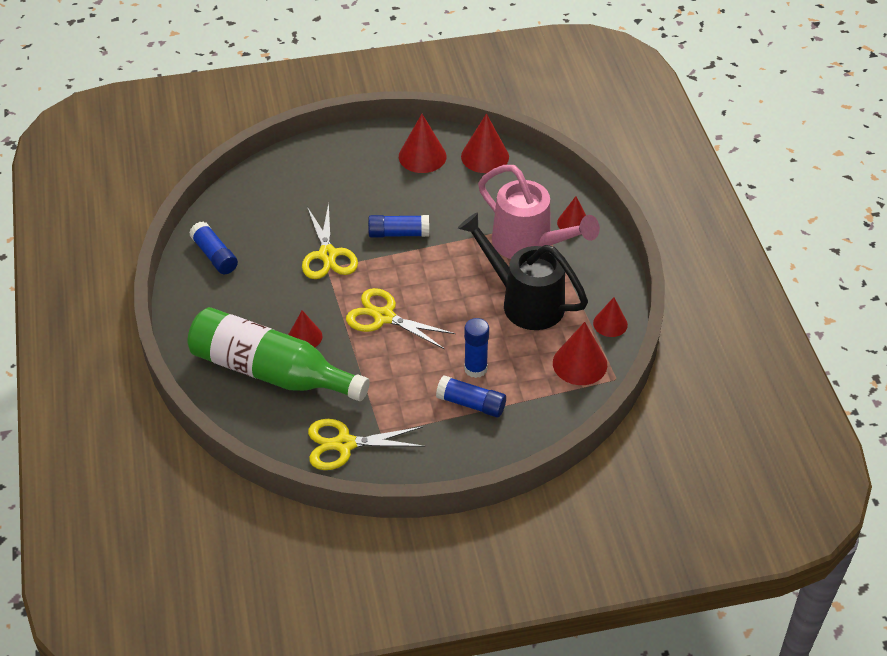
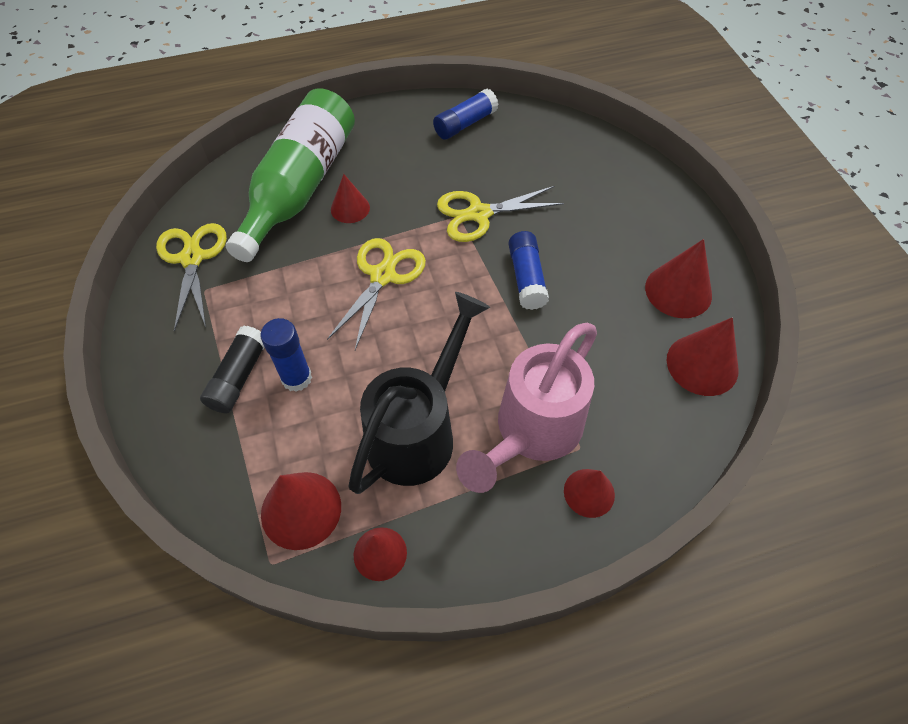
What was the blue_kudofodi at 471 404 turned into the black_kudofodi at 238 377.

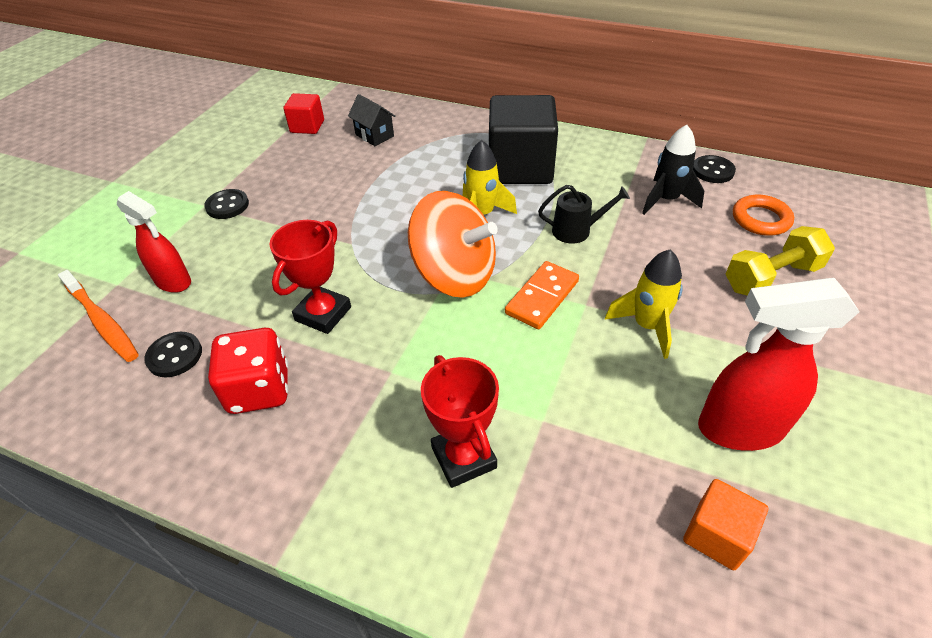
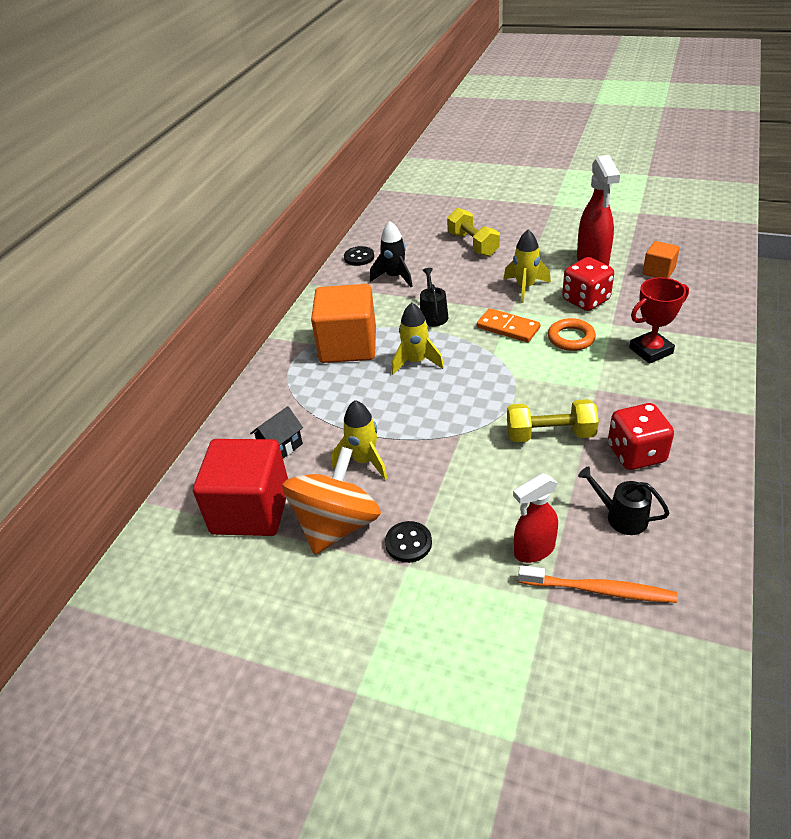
The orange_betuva at 102 322 ended up facing another way, 60 degrees clockwise from before.
The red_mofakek at 174 282 ended up facing another way, 150 degrees counterclockwise from before.
Where the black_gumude stood at 174 356, the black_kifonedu came to stand at 621 517.
Where the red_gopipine stood at 323 314, the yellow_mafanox came to stand at 550 434.
The size of the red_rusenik at 307 126 changed by a factor of 1.99.
The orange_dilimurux ended up elsewhere, having gone from 455 275 to 336 525.
What was the black_rusenik at 520 167 turned into the orange_rusenik at 348 346.
The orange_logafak ended up elsewhere, having gone from 760 219 to 571 338.
The second view gained the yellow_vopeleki at 364 461.
The second view gained the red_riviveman at 585 300.

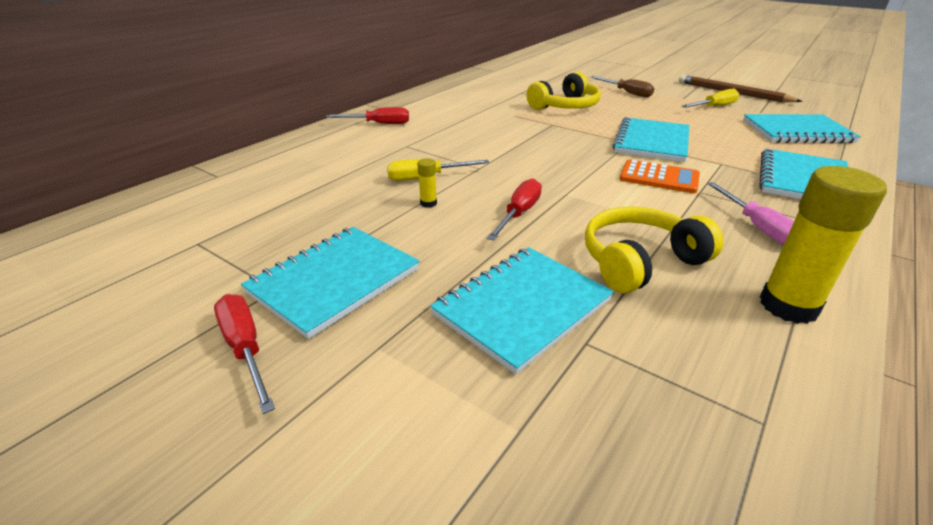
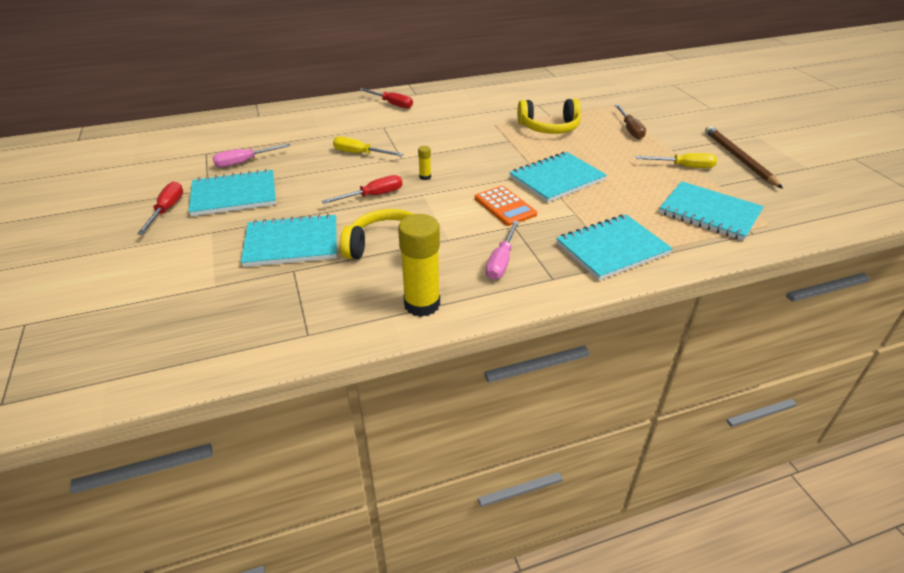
The yellow_kudofodi ended up elsewhere, having gone from 428 203 to 425 177.
The second view gained the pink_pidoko at 244 162.

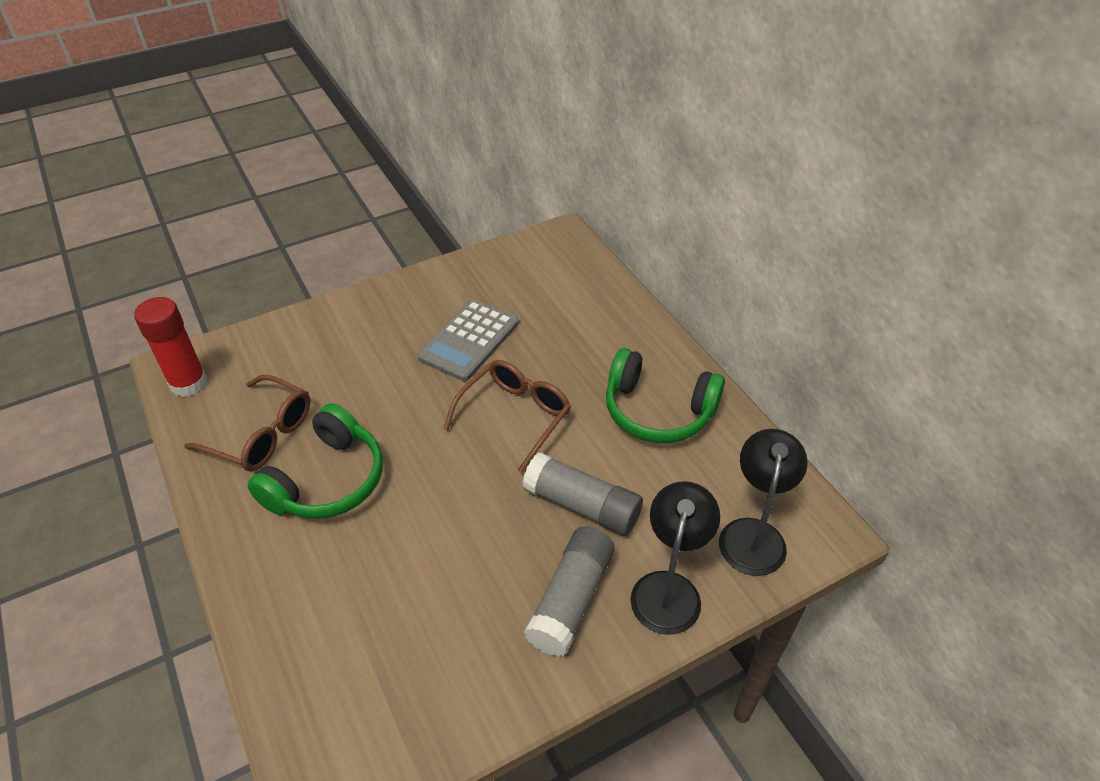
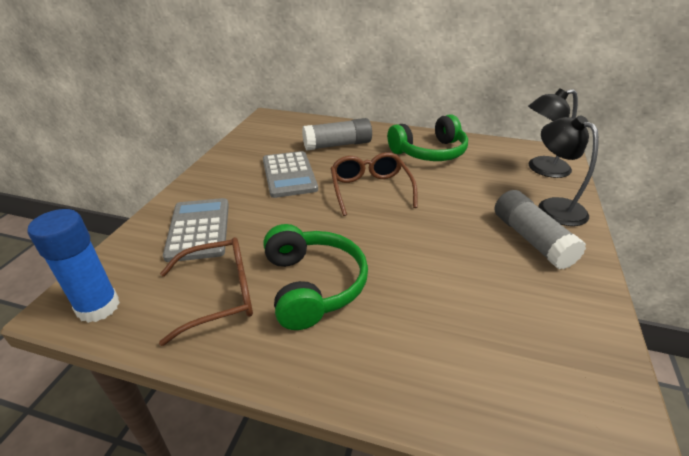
What was the red_kudofodi at 188 383 turned into the blue_kudofodi at 98 307.
The grey_kudofodi ended up elsewhere, having gone from 582 505 to 337 145.
The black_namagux at 753 534 ended up facing another way, 75 degrees counterclockwise from before.
The second view gained the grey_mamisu at 199 229.

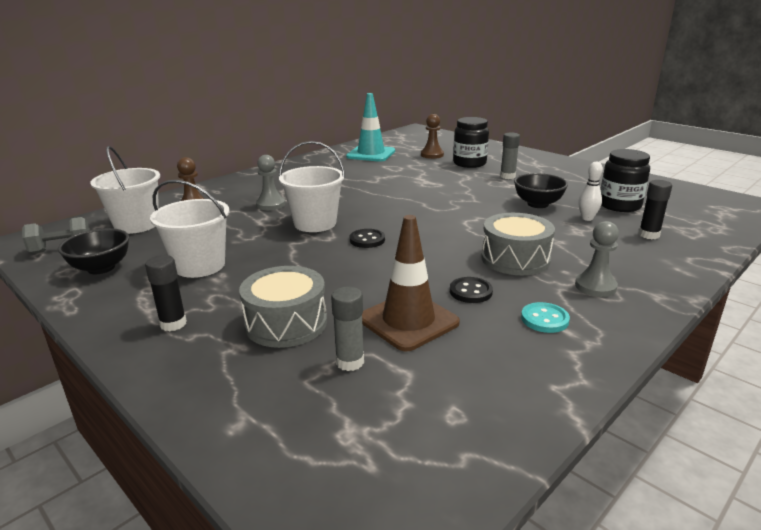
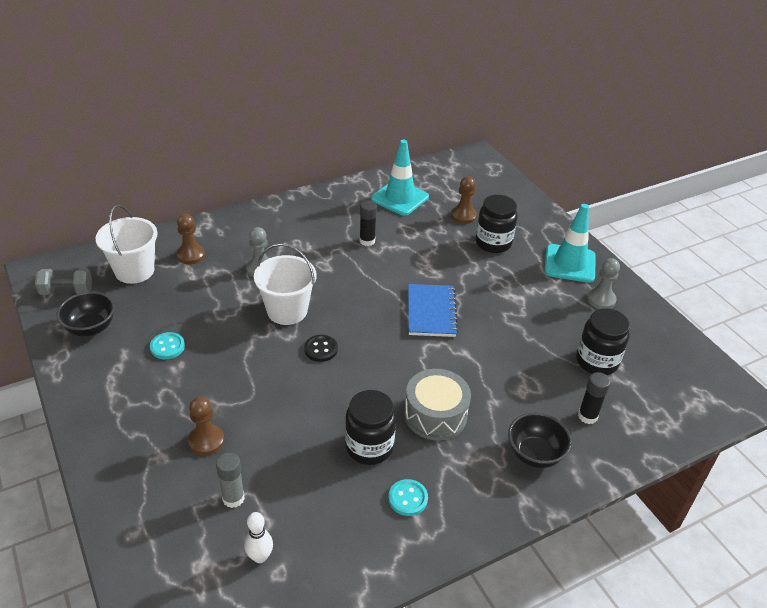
The black_kudofodi ended up elsewhere, having gone from 173 324 to 367 241.
Where the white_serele stood at 200 265, the turquoise_gumude came to stand at 167 347.
Where the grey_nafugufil stood at 286 323, the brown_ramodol came to stand at 206 441.
The second view lost the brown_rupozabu at 408 321.
Where the black_gumude stood at 470 292, the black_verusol came to stand at 369 447.
The second view lost the grey_kudofodi at 507 176.
The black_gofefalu ended up elsewhere, having gone from 538 204 to 535 454.
The grey_ramodol ended up elsewhere, having gone from 595 286 to 601 299.
The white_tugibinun ended up elsewhere, having gone from 587 218 to 260 557.
The second view gained the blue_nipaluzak at 431 312.
The second view gained the turquoise_rupozabu at 569 264.

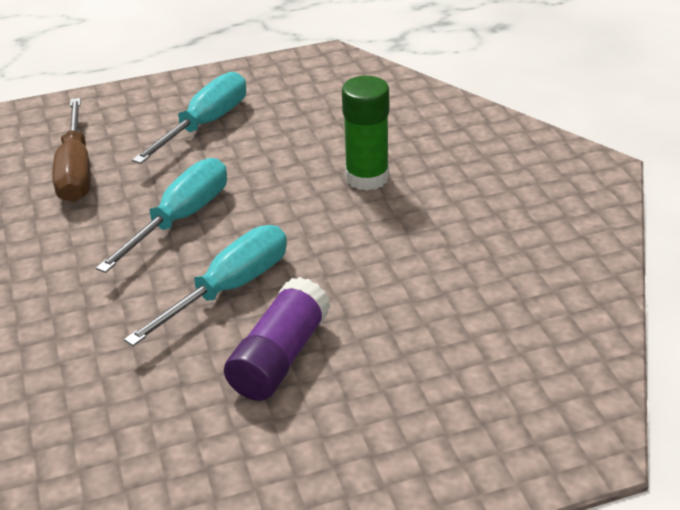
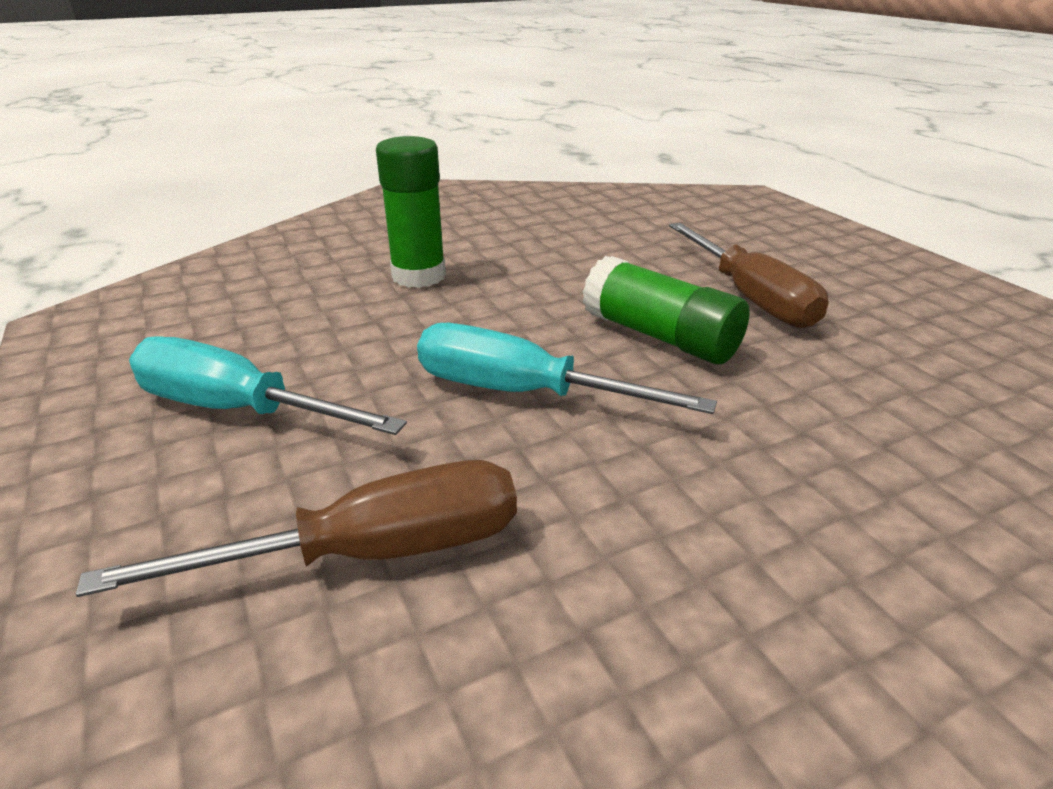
Where the turquoise_pidoko stood at 229 288, the green_kudofodi came to stand at 660 336.
Where the purple_kudofodi stood at 280 357, the brown_pidoko came to stand at 750 297.

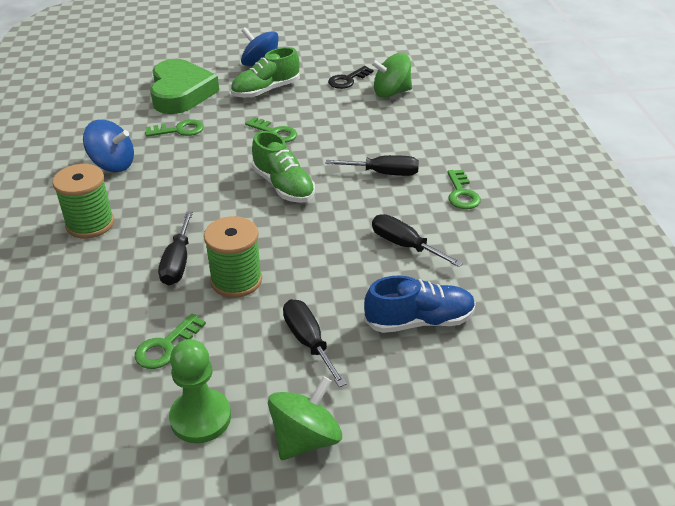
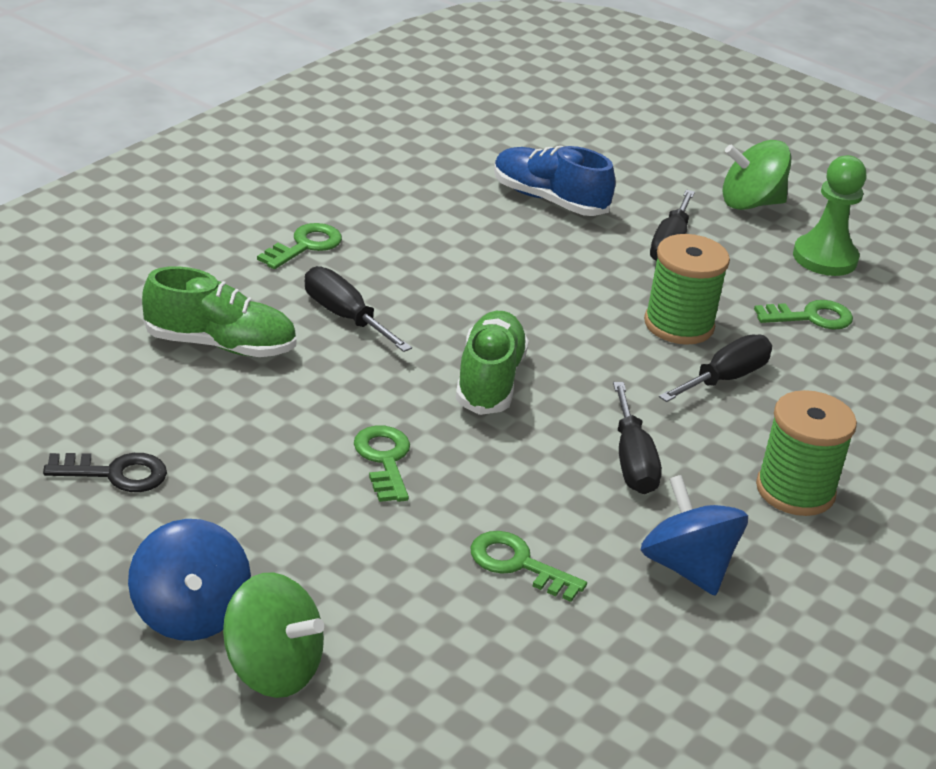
The second view lost the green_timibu at 181 93.
The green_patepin ended up elsewhere, having gone from 266 90 to 220 345.
The green_dilimurux ended up elsewhere, having gone from 391 93 to 272 670.
The black_pidoko ended up elsewhere, having gone from 404 245 to 632 461.

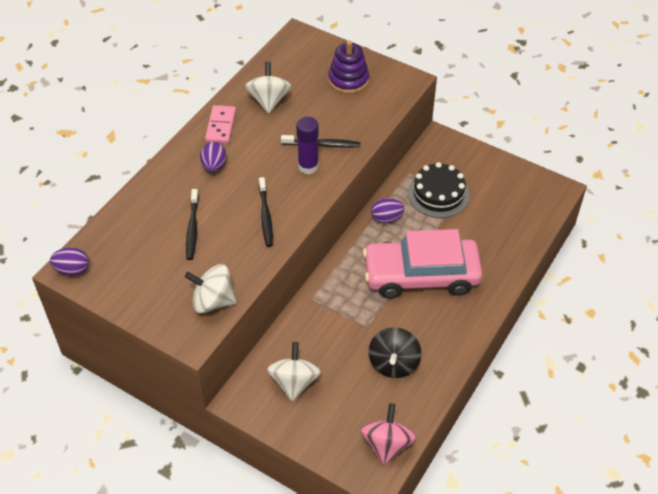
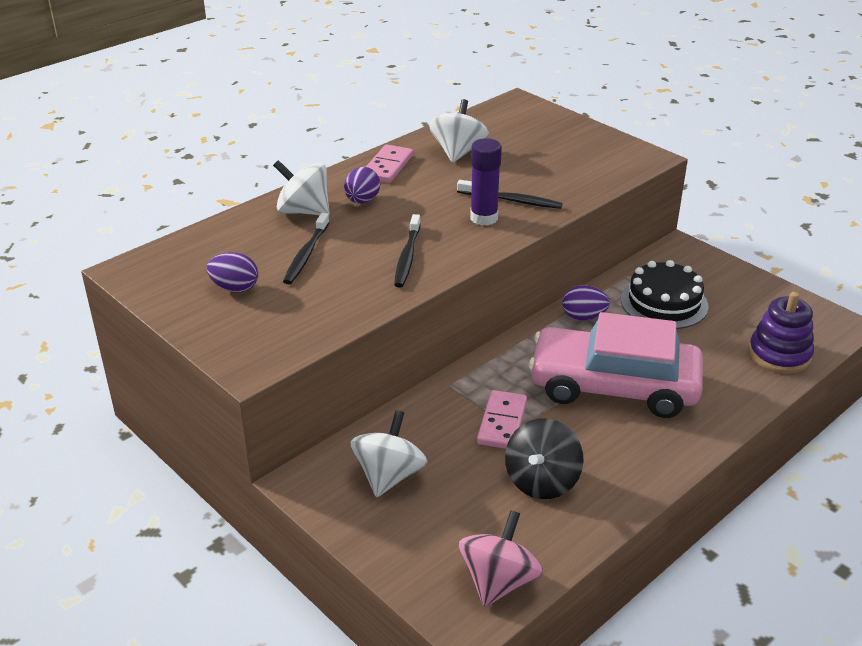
The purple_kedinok ended up elsewhere, having gone from 72 270 to 235 288.
The white_dilimurux ended up elsewhere, having gone from 213 301 to 303 211.
The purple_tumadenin ended up elsewhere, having gone from 348 80 to 779 354.
The second view gained the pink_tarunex at 502 422.

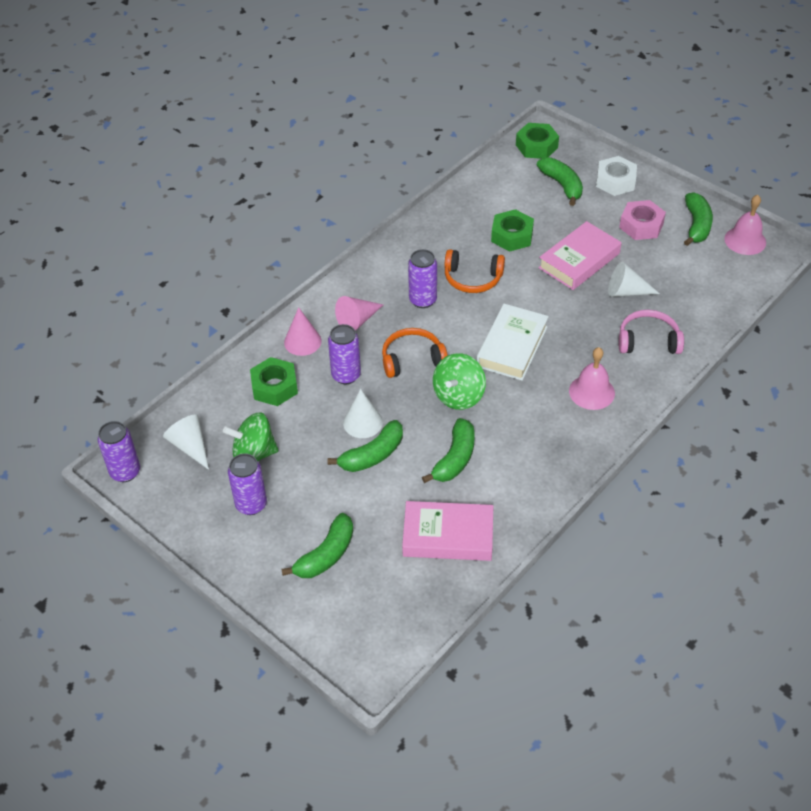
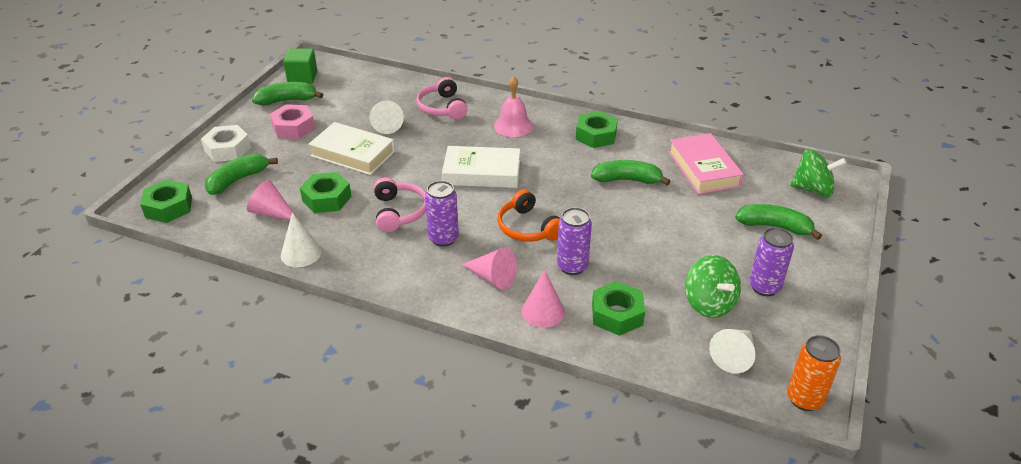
What was the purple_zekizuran at 125 472 turned into the orange_zekizuran at 804 399.
The second view lost the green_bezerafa at 372 455.
The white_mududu ended up elsewhere, having gone from 362 422 to 301 253.
The green_dilimurux ended up elsewhere, having gone from 458 395 to 812 190.
What was the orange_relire at 472 278 turned into the pink_relire at 399 212.
What was the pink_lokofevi at 579 261 turned into the white_lokofevi at 353 154.
Where the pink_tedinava stood at 745 240, the green_rusenik came to stand at 302 77.
The second view gained the pink_mududu at 272 213.
The second view gained the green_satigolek at 596 135.

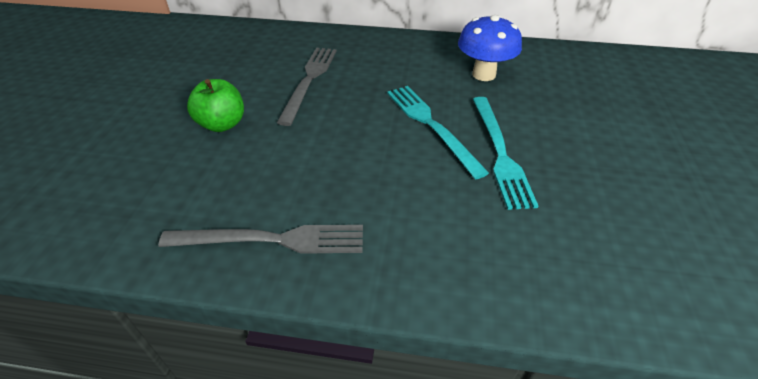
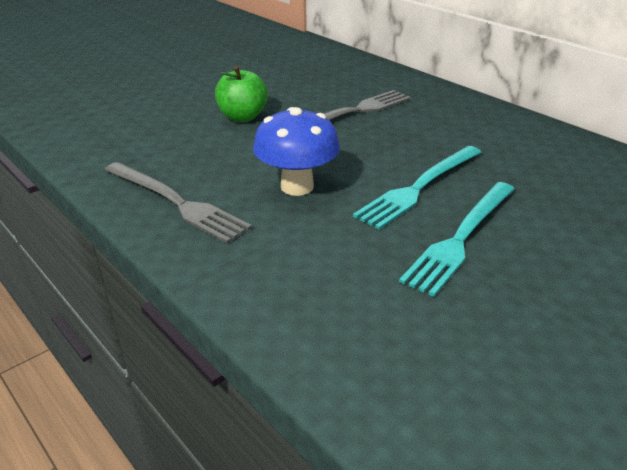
The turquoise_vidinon at 431 125 ended up facing another way, 150 degrees counterclockwise from before.
The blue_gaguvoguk ended up elsewhere, having gone from 484 74 to 297 187.

